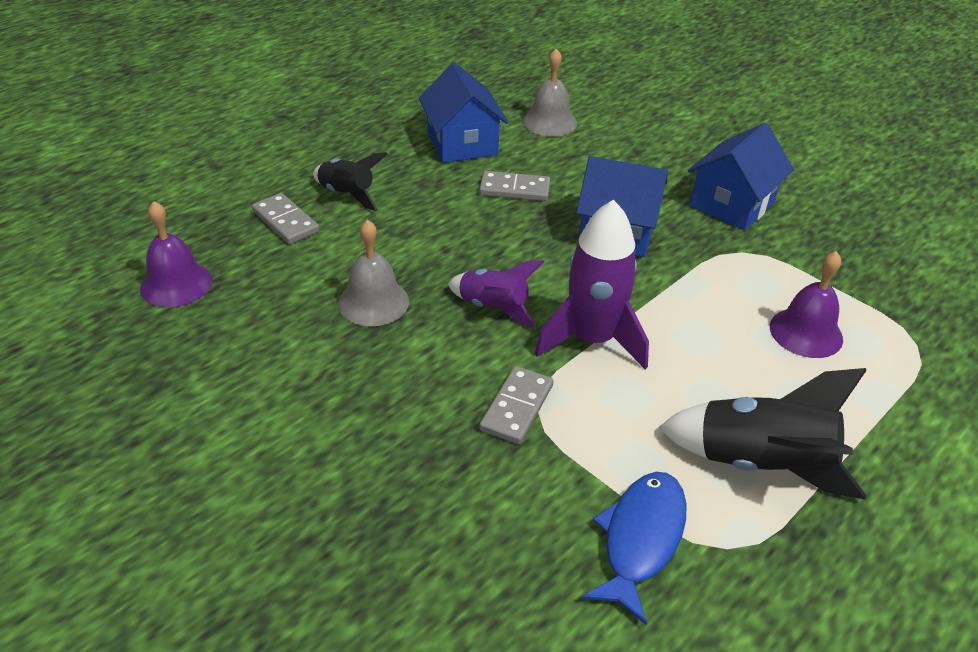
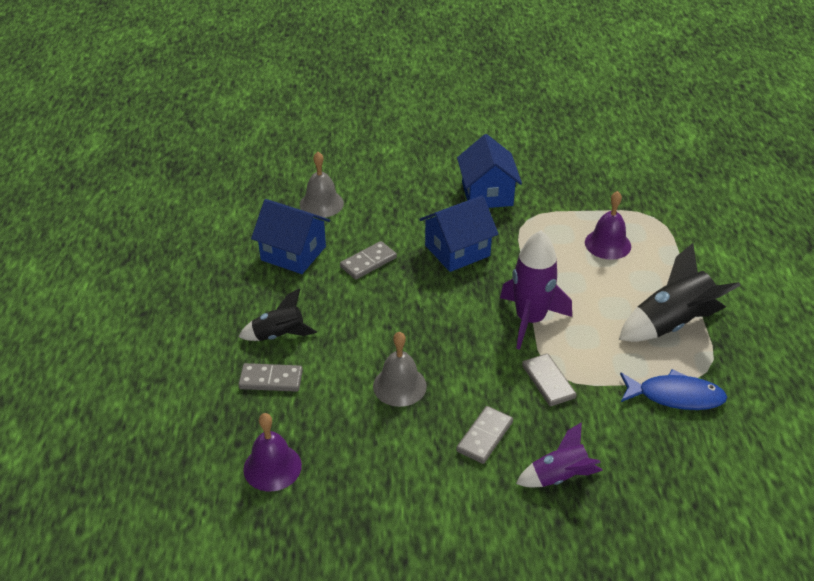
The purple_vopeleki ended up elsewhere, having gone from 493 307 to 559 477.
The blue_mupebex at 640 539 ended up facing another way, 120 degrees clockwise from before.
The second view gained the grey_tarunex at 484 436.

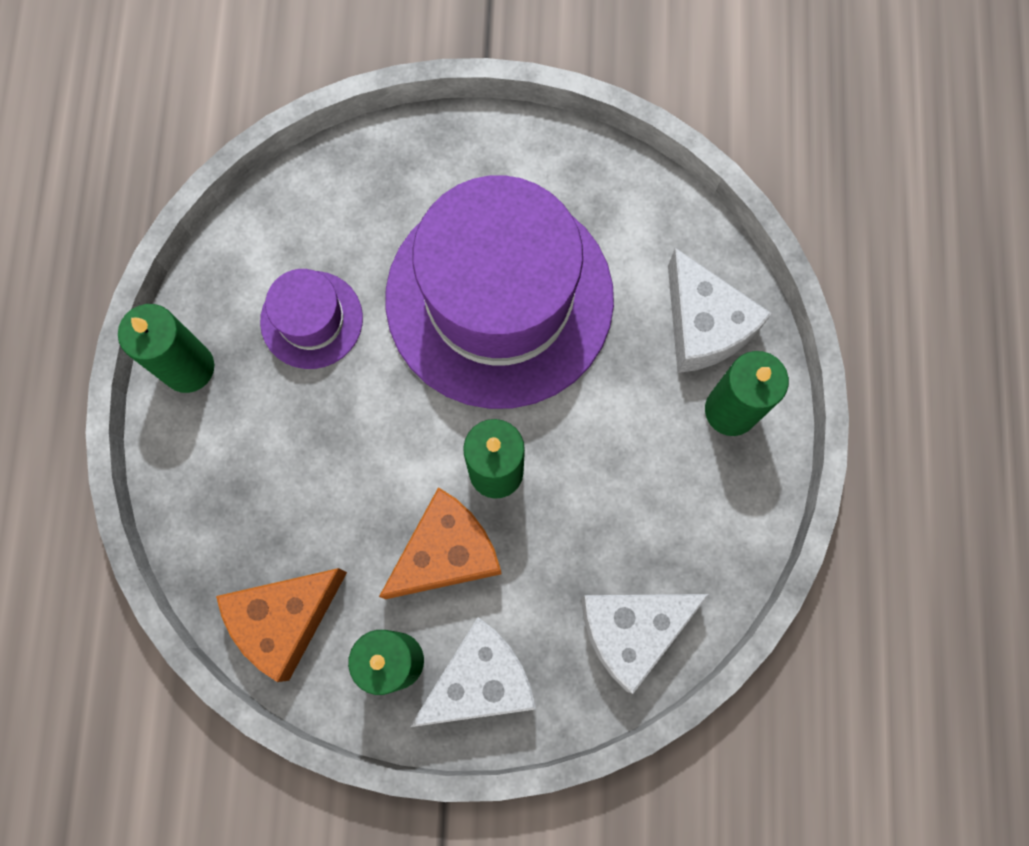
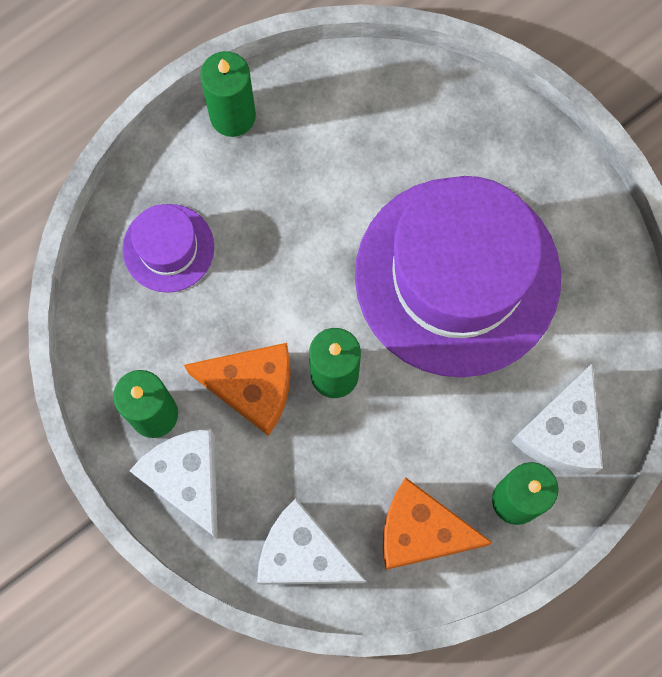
The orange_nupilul ended up elsewhere, having gone from 285 619 to 421 531.
The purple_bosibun ended up elsewhere, having gone from 311 320 to 168 248.
The white_nupilul at 480 679 ended up facing another way, 135 degrees counterclockwise from before.

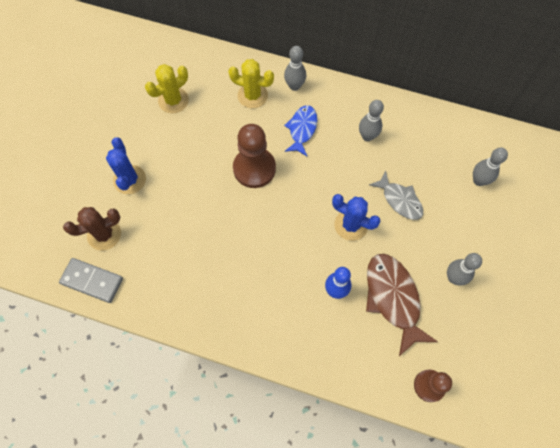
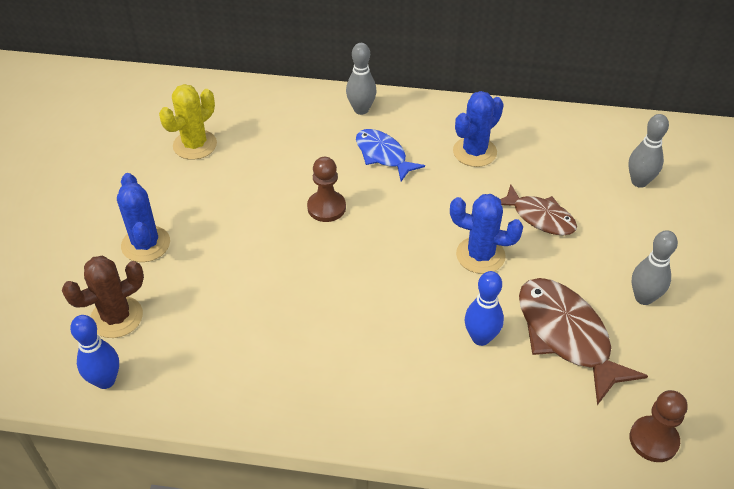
Where the grey_tarunex stood at 92 281, the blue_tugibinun came to stand at 105 380.
The second view lost the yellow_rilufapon at 252 95.
The size of the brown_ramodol at 254 168 changed by a factor of 0.62.
The blue_mupebex at 302 129 ended up facing another way, 45 degrees counterclockwise from before.
Where the grey_tugibinun stood at 367 136, the blue_rilufapon came to stand at 474 152.
What was the grey_mupebex at 399 200 turned into the brown_mupebex at 540 217.

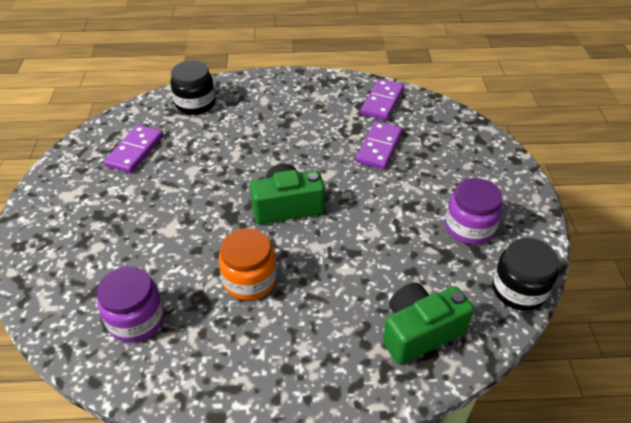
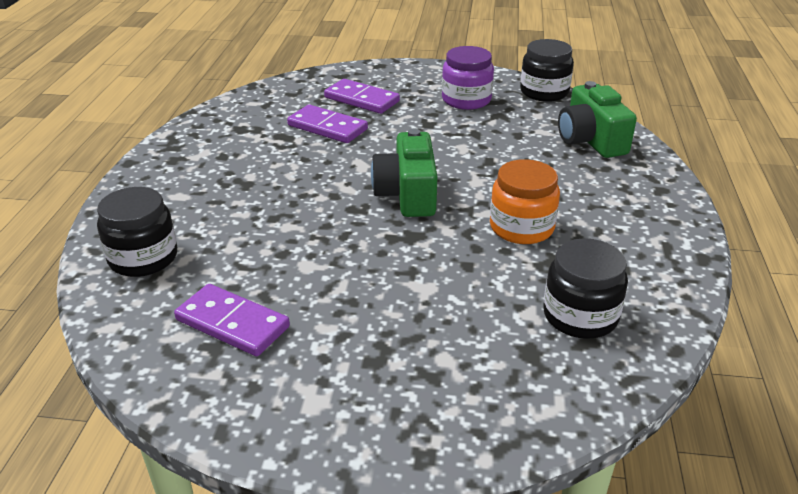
What was the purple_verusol at 136 319 turned into the black_verusol at 580 316.
The purple_tarunex ended up elsewhere, having gone from 382 102 to 361 100.

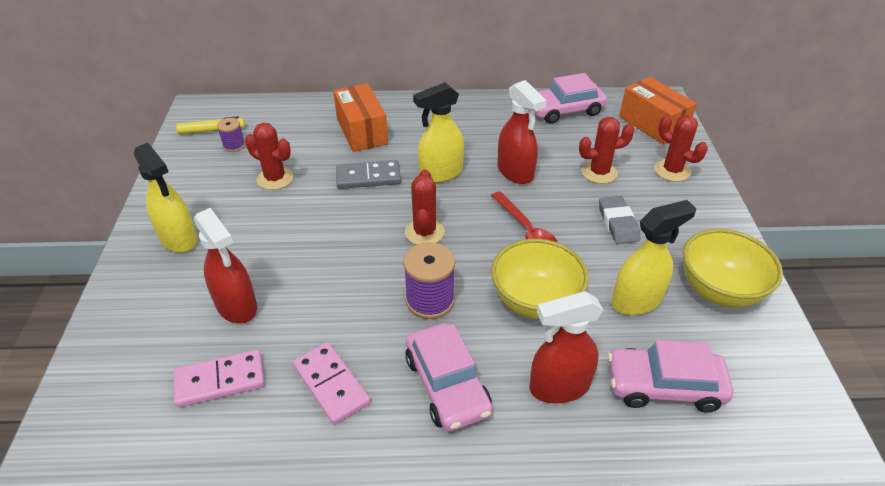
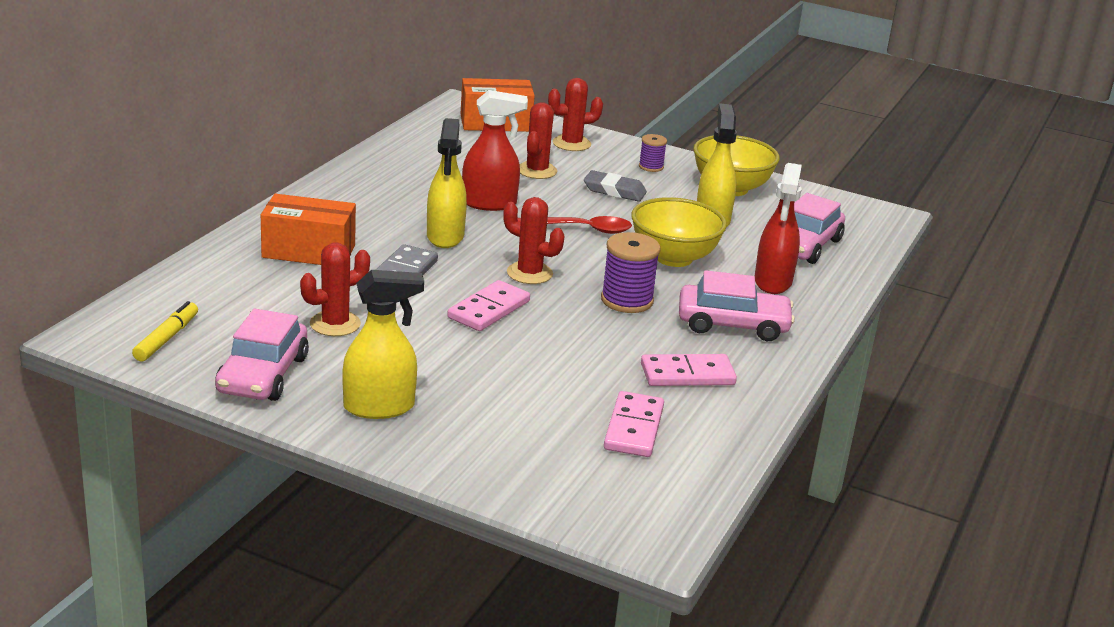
The second view lost the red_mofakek at 236 306.
The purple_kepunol ended up elsewhere, having gone from 234 145 to 651 167.
The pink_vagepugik ended up elsewhere, having gone from 565 110 to 263 375.
The second view gained the pink_tarunex at 488 309.

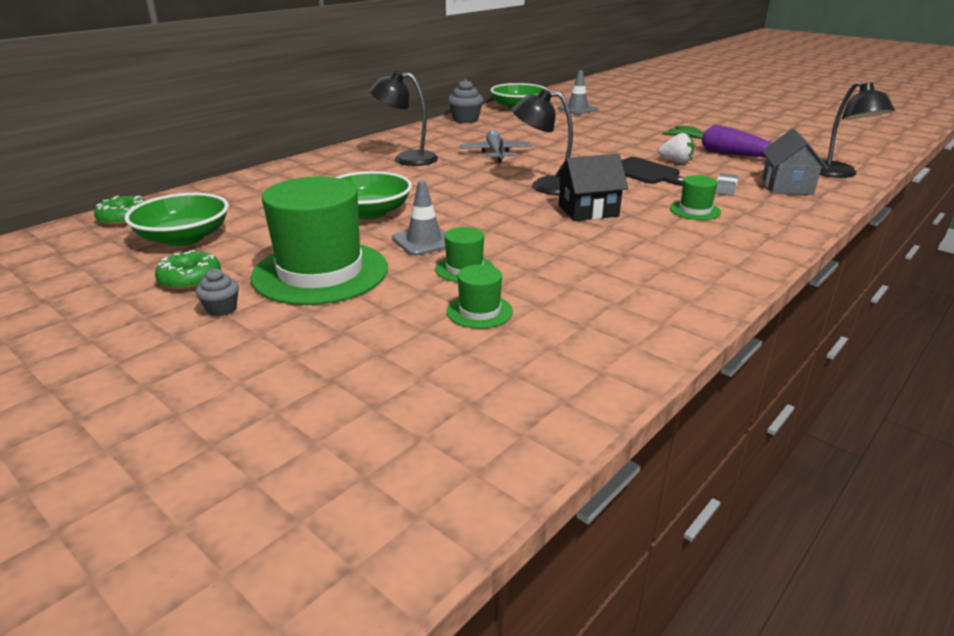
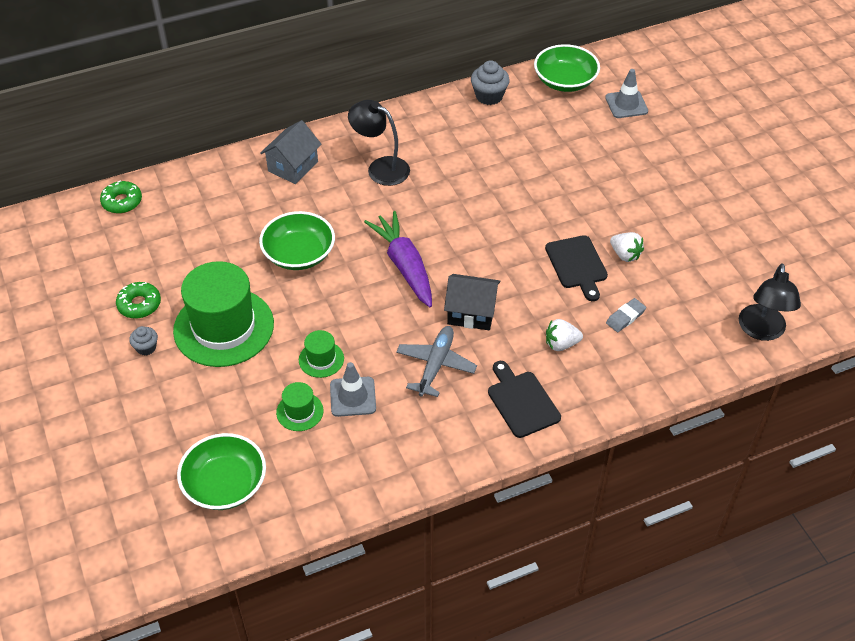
The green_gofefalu ended up elsewhere, having gone from 184 238 to 225 484.
The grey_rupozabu ended up elsewhere, having gone from 424 241 to 353 397.
The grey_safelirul ended up elsewhere, having gone from 496 153 to 435 365.
The second view lost the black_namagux at 545 186.
The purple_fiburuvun ended up elsewhere, having gone from 720 152 to 404 265.
Where the green_bosibun stood at 695 210, the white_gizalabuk came to stand at 561 344.
The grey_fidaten ended up elsewhere, having gone from 787 186 to 293 166.
The second view gained the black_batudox at 522 401.

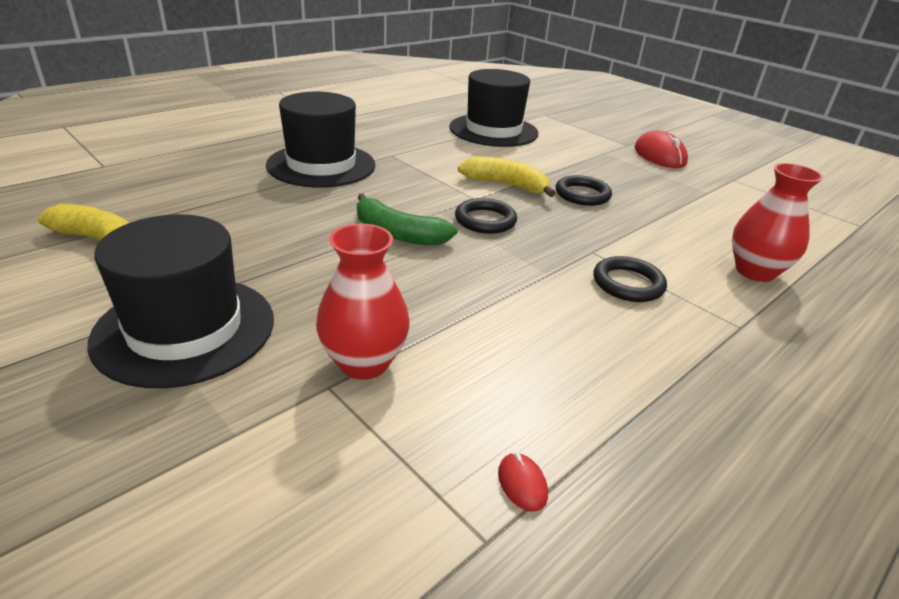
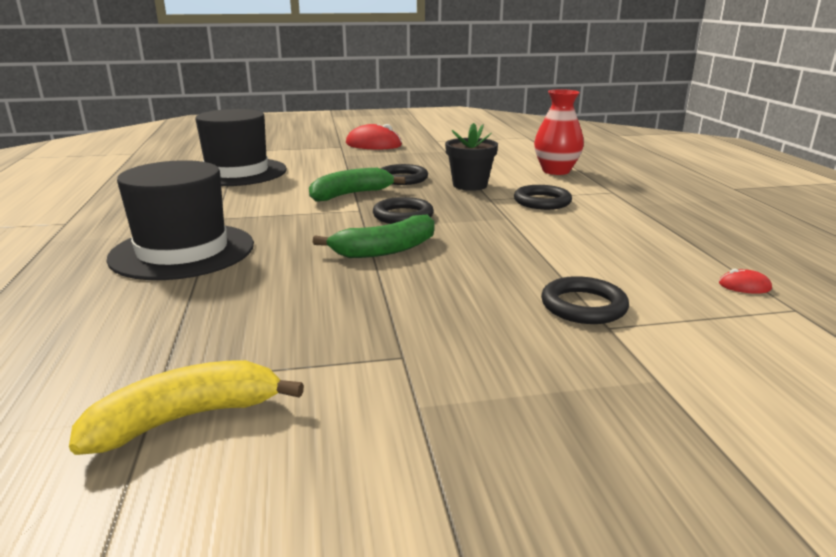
The second view lost the black_bosibun at 185 329.
Where the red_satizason stood at 364 362, the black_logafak came to stand at 583 306.
What was the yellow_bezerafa at 506 185 turned into the green_bezerafa at 351 194.
The second view gained the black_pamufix at 470 185.

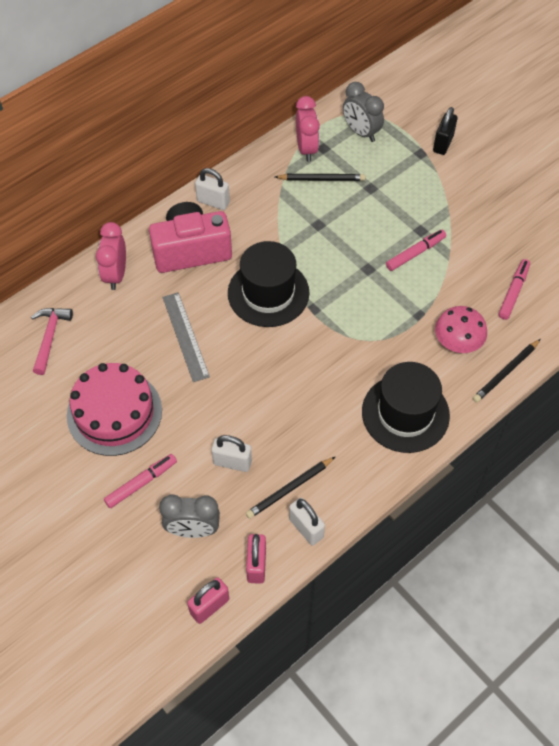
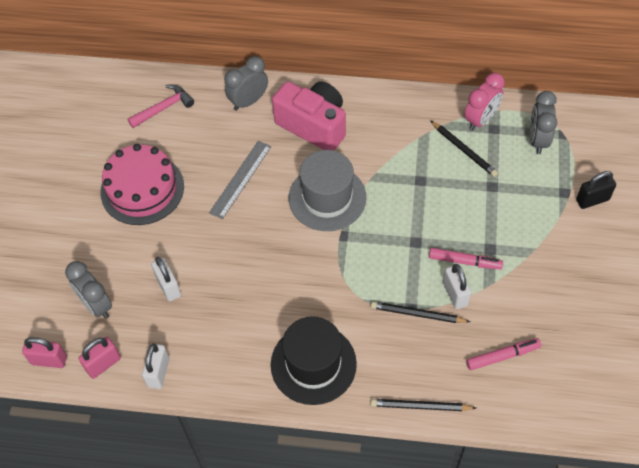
What was the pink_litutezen at 116 274 turned into the grey_litutezen at 248 101.
The second view lost the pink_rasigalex at 141 483.
The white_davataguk ended up elsewhere, having gone from 213 202 to 455 294.
What was the black_bosibun at 268 293 turned into the grey_bosibun at 327 198.
The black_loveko ended up elsewhere, having gone from 289 489 to 417 314.
The second view lost the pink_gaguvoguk at 457 342.

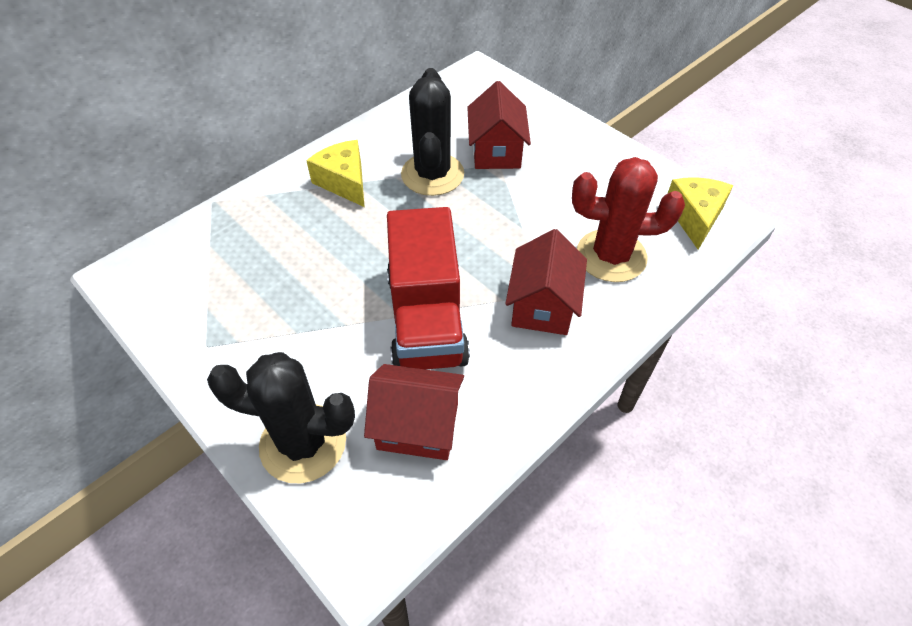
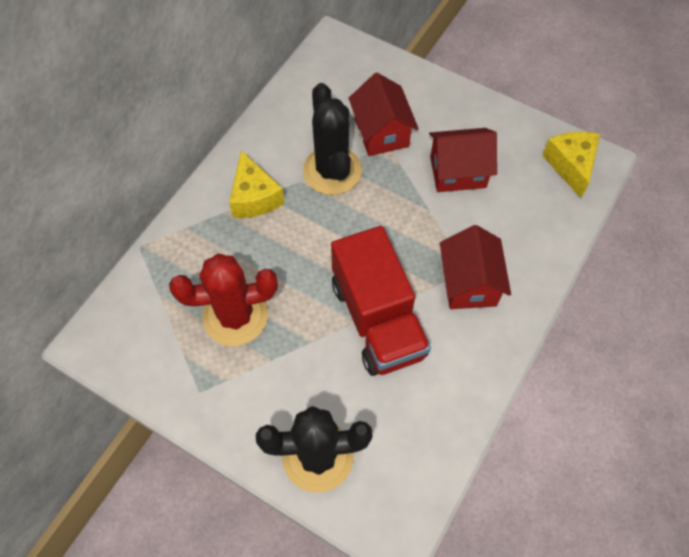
The yellow_nupilul at 344 182 ended up facing another way, 150 degrees counterclockwise from before.
The red_fidaten ended up elsewhere, having gone from 417 426 to 458 172.
The red_rilufapon ended up elsewhere, having gone from 611 256 to 235 316.

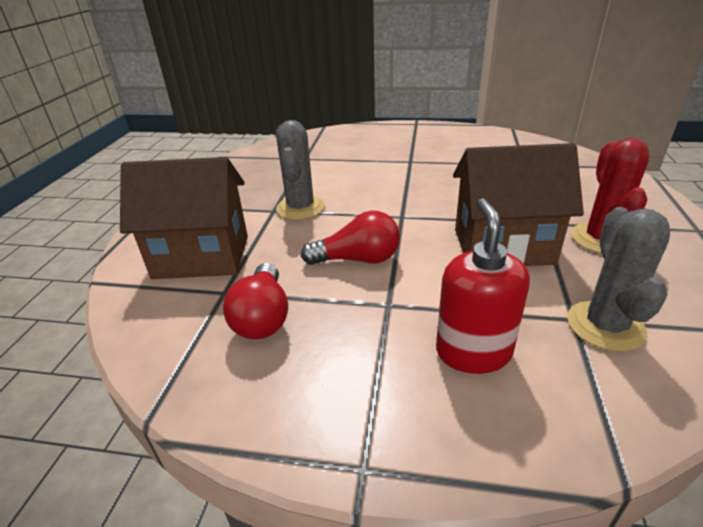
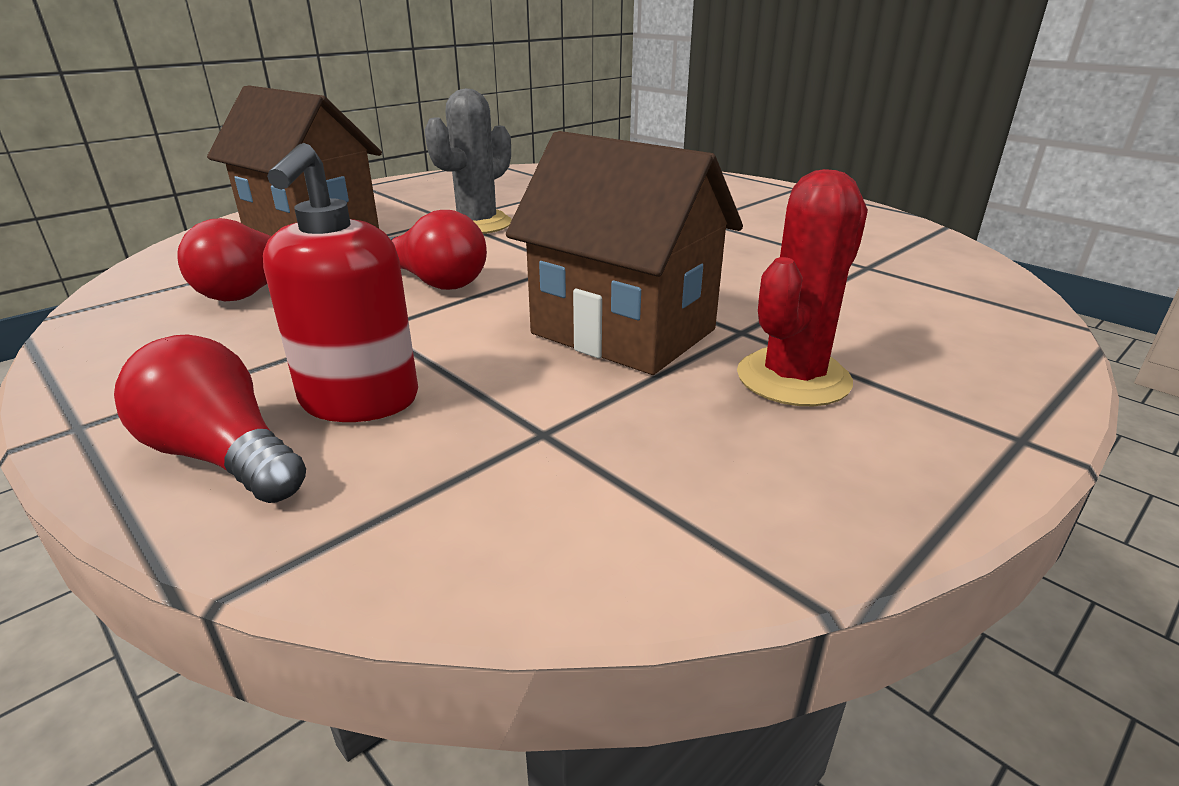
The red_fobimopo at 473 352 ended up facing another way, 150 degrees clockwise from before.
The second view lost the grey_rilufapon at 605 326.
The second view gained the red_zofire at 223 456.

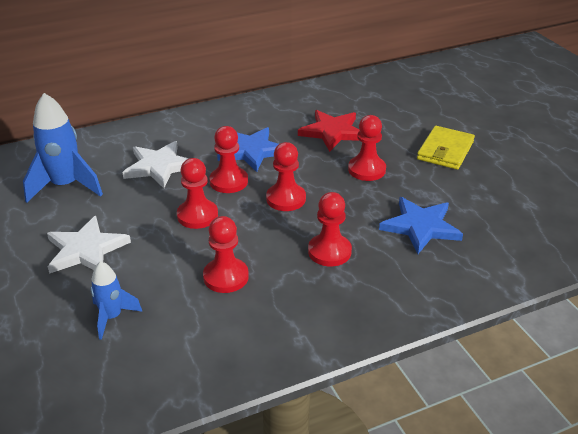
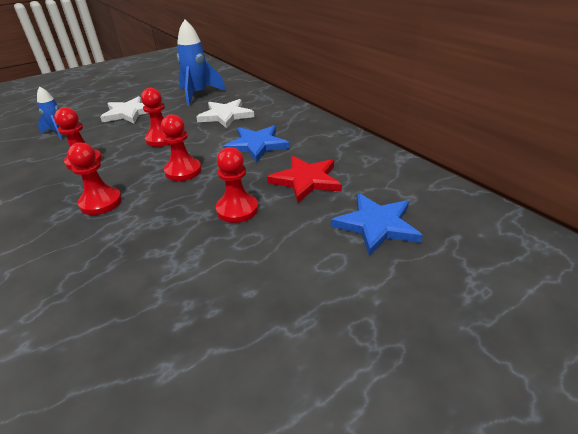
The second view lost the red_ramodol at 229 181.
The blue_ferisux ended up elsewhere, having gone from 421 227 to 376 225.
The second view lost the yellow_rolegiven at 445 151.

